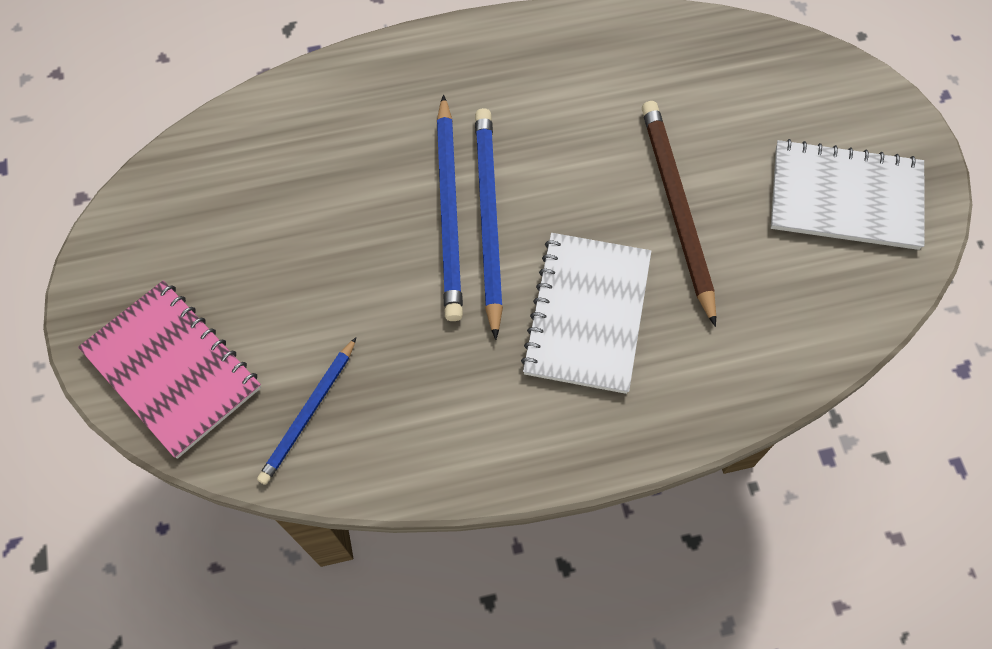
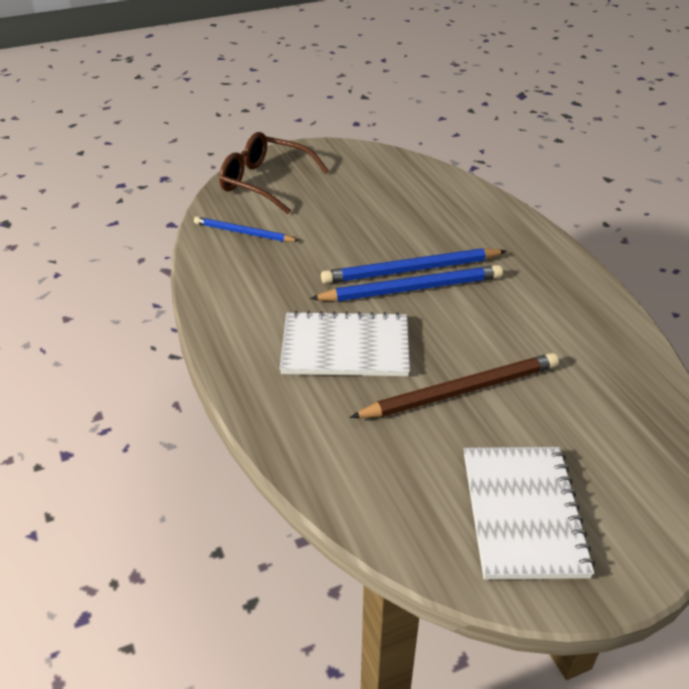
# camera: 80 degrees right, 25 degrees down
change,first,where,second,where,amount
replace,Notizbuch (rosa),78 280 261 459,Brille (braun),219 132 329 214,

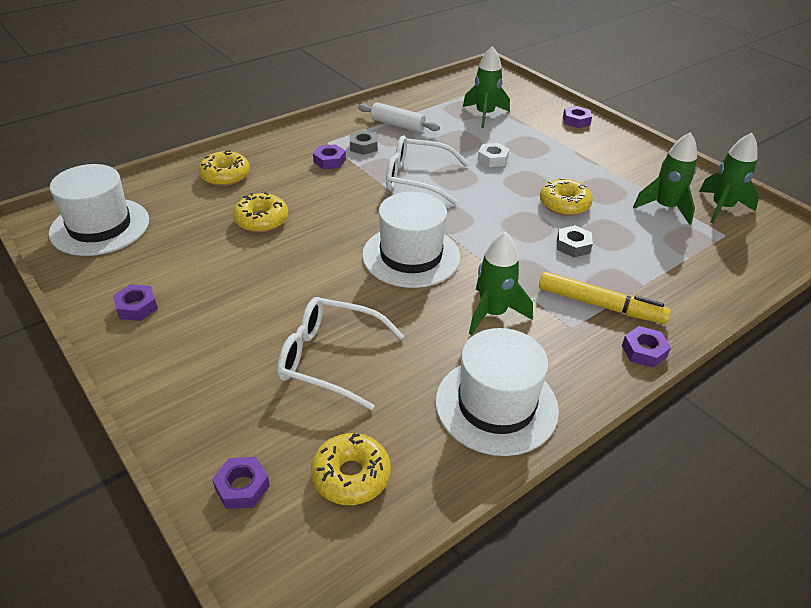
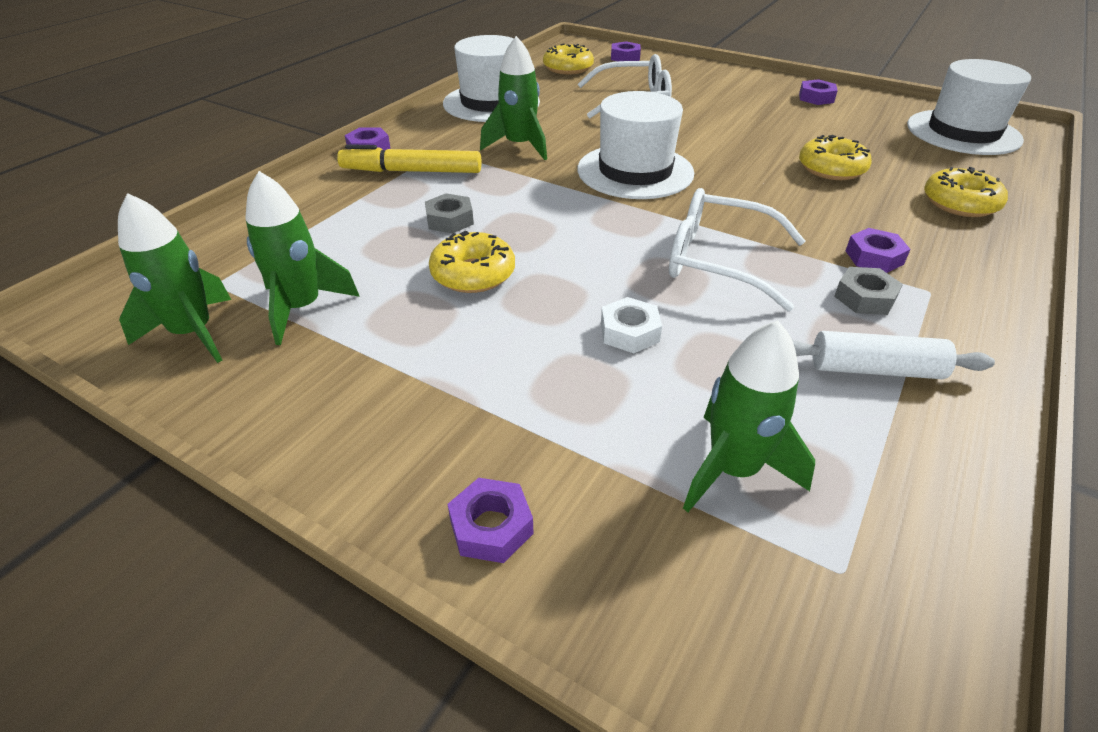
# camera: 160 degrees right, 0 degrees up
change,first,where,second,where,amount
rotate,Brille (weiß),386 135 469 205,,669 188 805 311,150 degrees counterclockwise

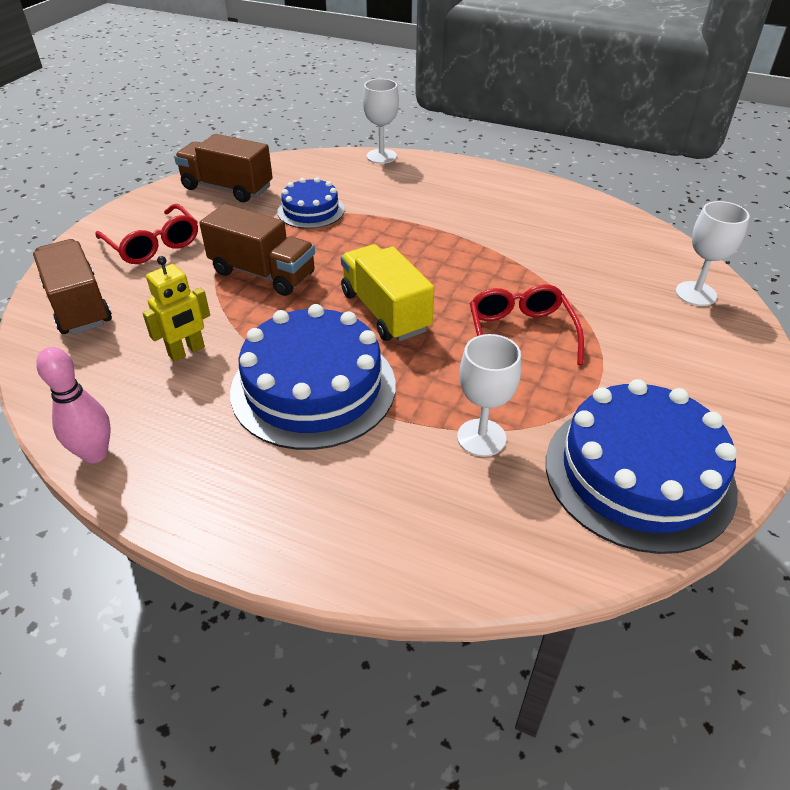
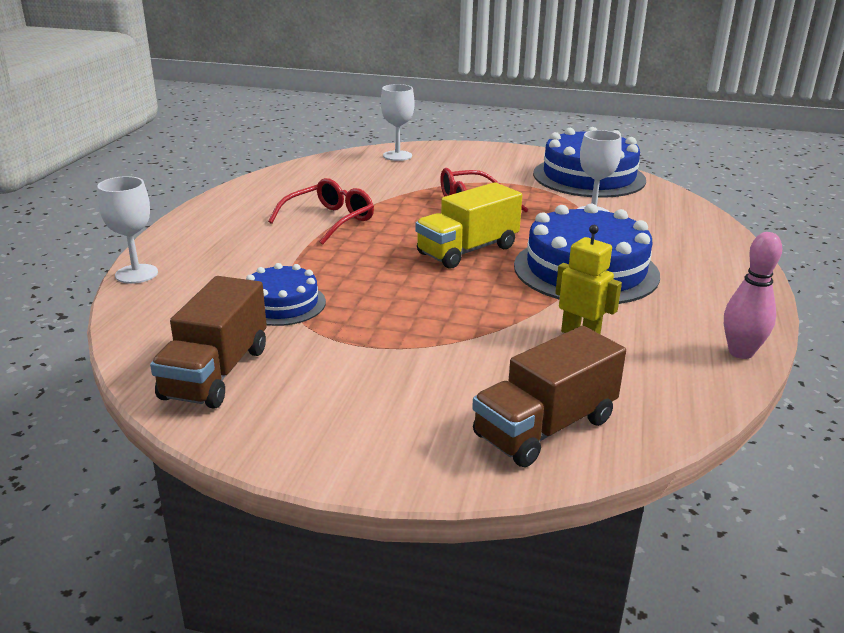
# camera: 100 degrees left, 15 degrees down
change,first,where,second,where,amount
move,Brille (rot),95 204 198 264,,268 178 374 245,
delete,Lastwagen (braun),199 204 315 296,,,

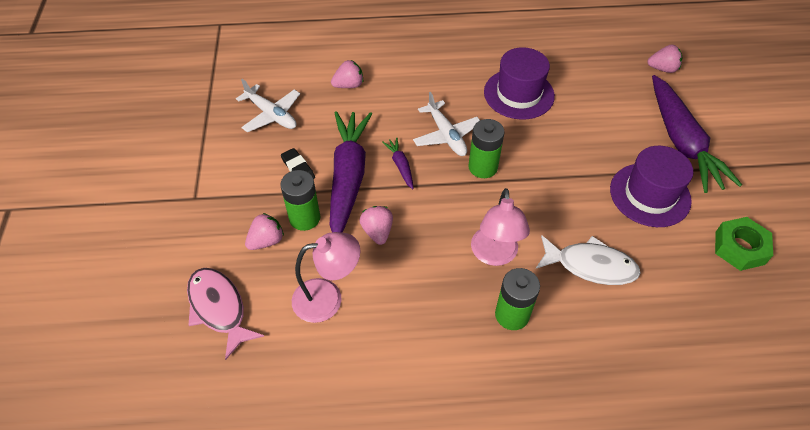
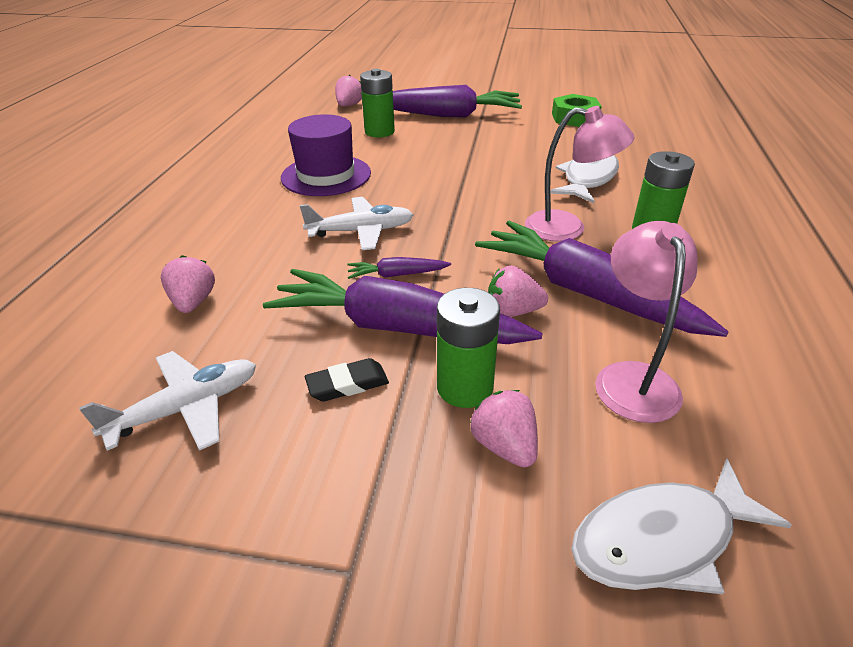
# camera: 75 degrees left, 15 degrees down
change,first,where,second,where,amount
move,Batterie (grün),469 119 505 178,,360 69 395 137,
insert,,,Karotte (lila),475 221 729 337,
recolor,Fisch (rosa),187 268 264 360,Fisch (weiß),571 459 792 594,
delete,Hut (lila),610 146 693 227,,,

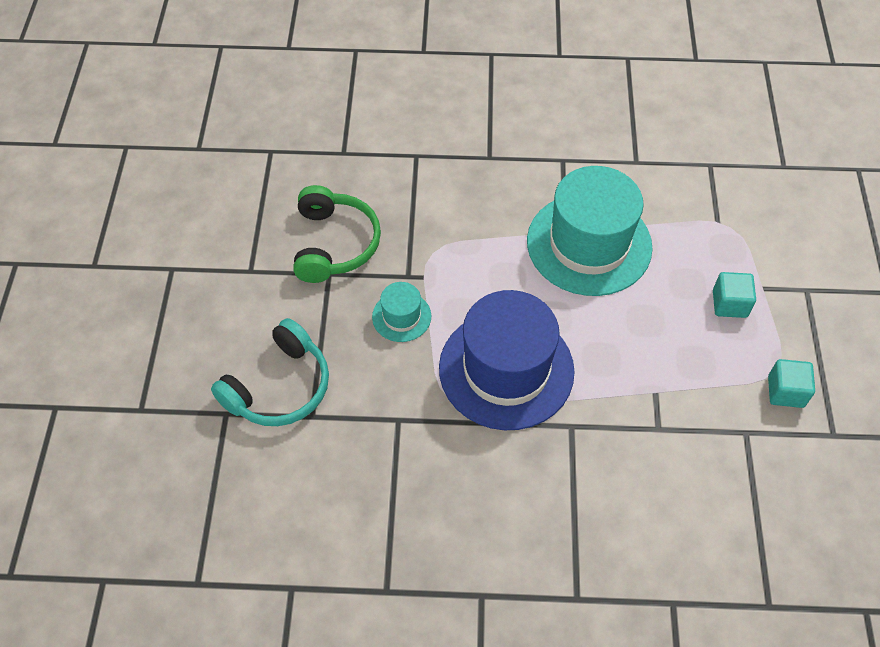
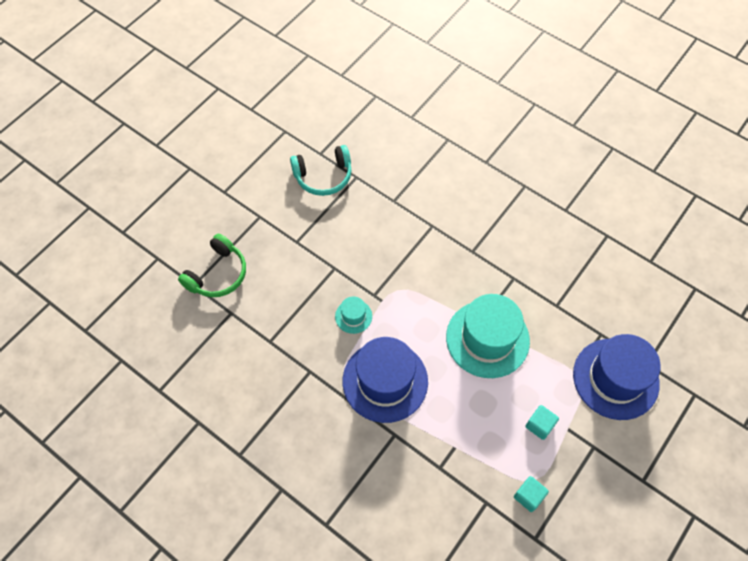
# camera: 35 degrees right, 5 degrees up
change,first,where,second,where,amount
move,Kopfhörer (grün),293 185 381 283,,178 234 246 297,
move,Kopfhörer (türkis),211 318 329 426,,290 145 352 196,
insert,,,Hut (blau),573 334 661 420,

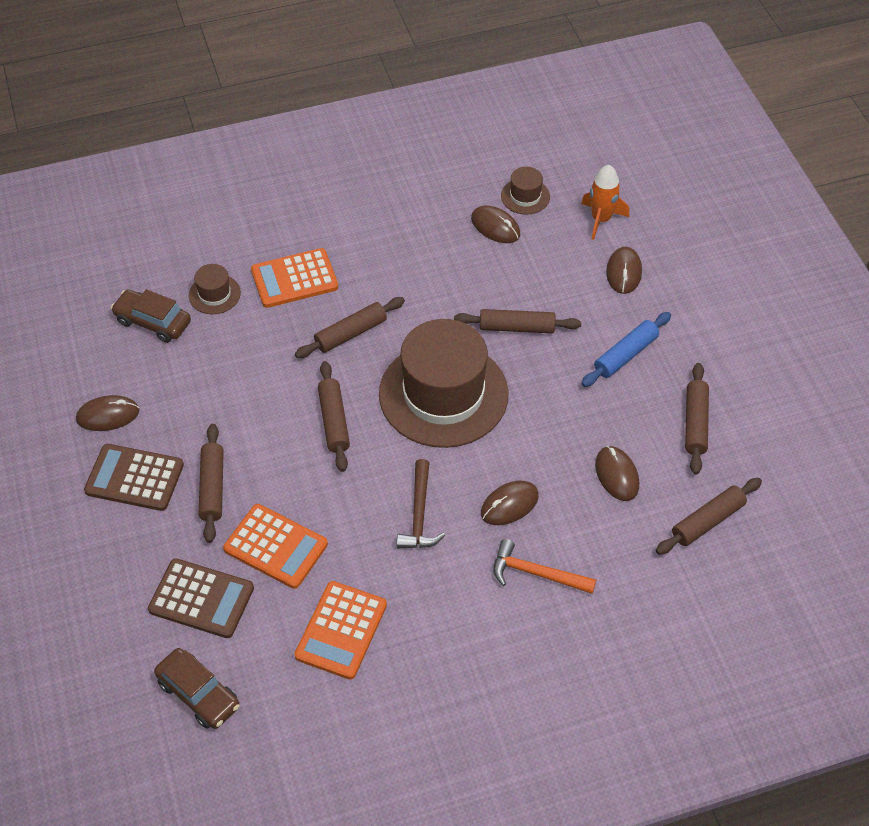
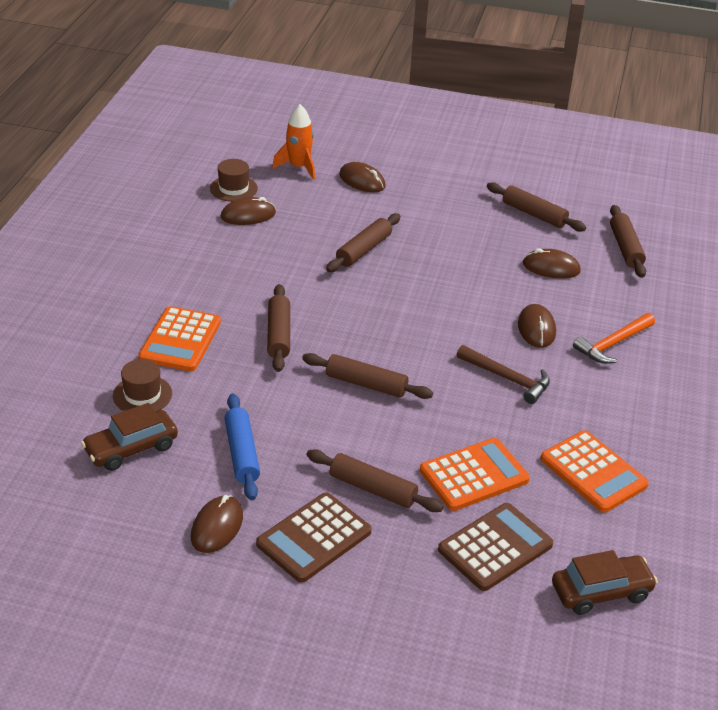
# camera: 60 degrees left, 15 degrees down
change,first,where,second,where,amount
move,Nudelholz (blau),581 312 671 387,,224 394 260 500,
delete,Hut (braun),379 319 509 448,,,

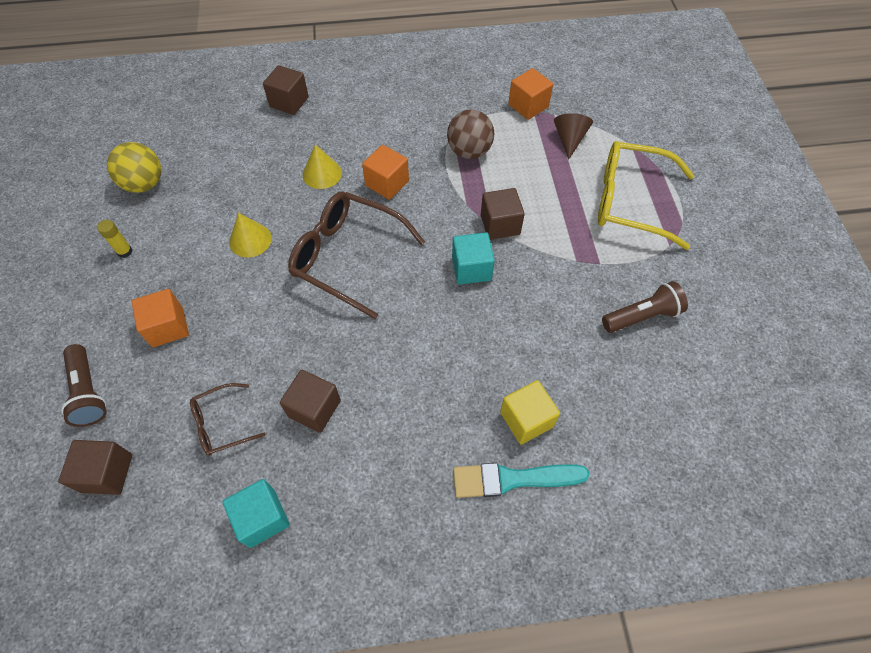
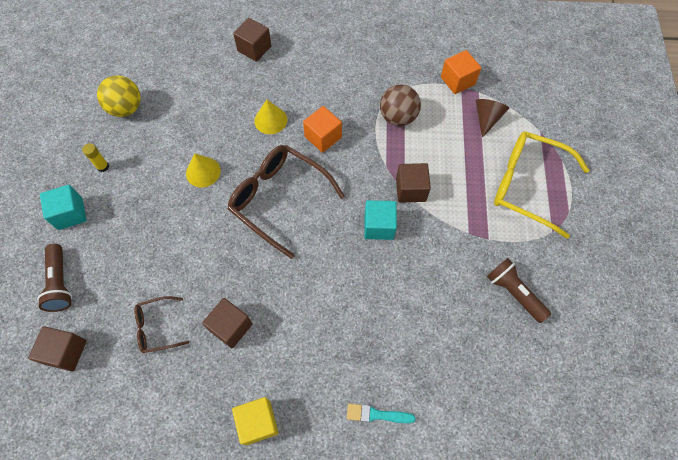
# camera: 10 degrees right, 5 degrees up
change,first,where,second,where,amount
move,Kubus (türkis),222 479 290 548,,40 185 87 230,
move,Kubus (gelb),500 380 560 444,,232 397 278 445,
resize,Pinsel (türkis),453 463 590 498,,347 403 416 423,x0.62
rotate,Taschenlampe (braun),602 281 688 333,,487 258 551 323,120 degrees counterclockwise
delete,Kubus (orange),131 289 189 347,,,

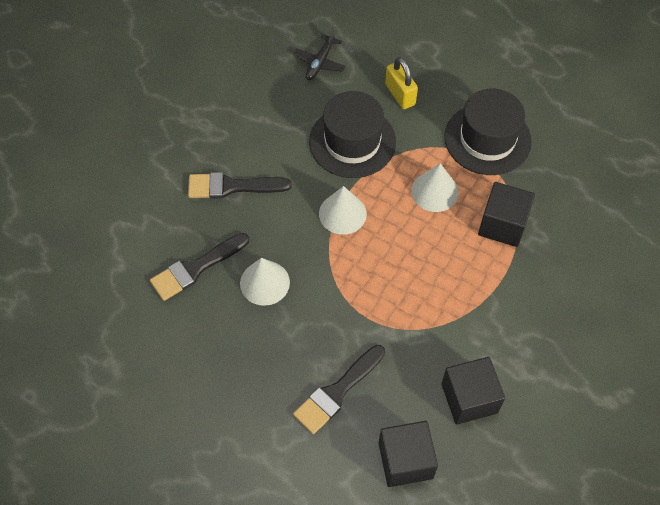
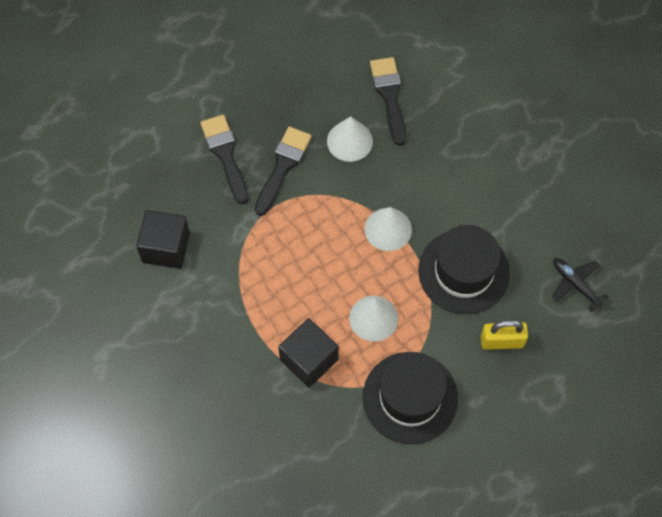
# camera: 115 degrees right, 5 degrees up
change,first,where,second,where,amount
move,Pinsel (schwarz),188 172 291 199,,255 127 311 216,
delete,Kubus (schwarz),378 421 438 487,,,

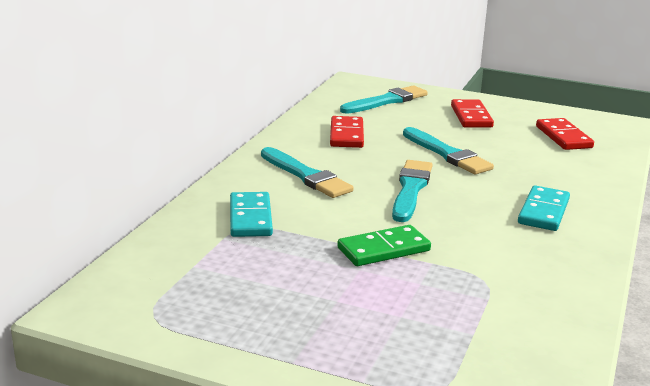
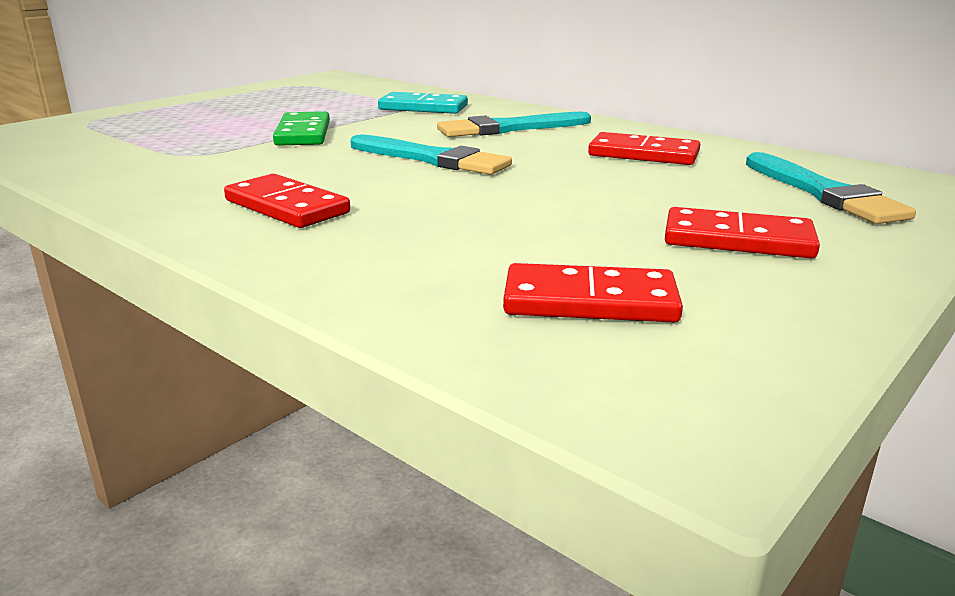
# camera: 110 degrees right, 0 degrees up
change,first,where,second,where,amount
recolor,Dominostein (türkis),518 185 570 231,Dominostein (rot),224 174 350 228,
delete,Pinsel (türkis),403 127 494 174,,,

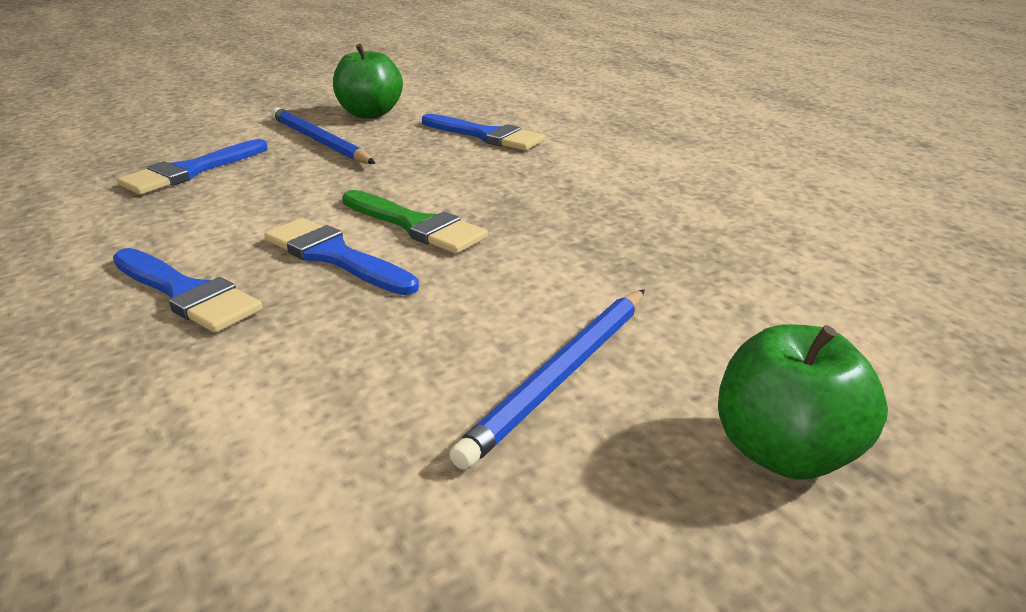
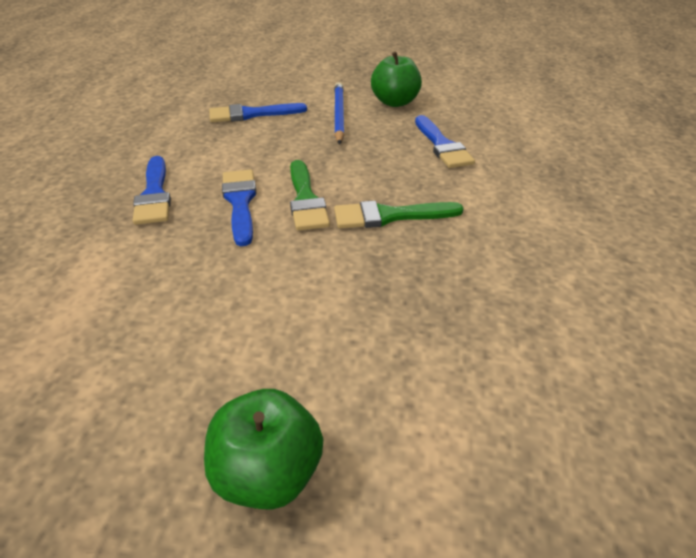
# camera: 40 degrees right, 10 degrees up
change,first,where,second,where,amount
insert,,,Pinsel (grün),334 201 464 228,
delete,Bleistift (blau),449 289 645 470,,,

